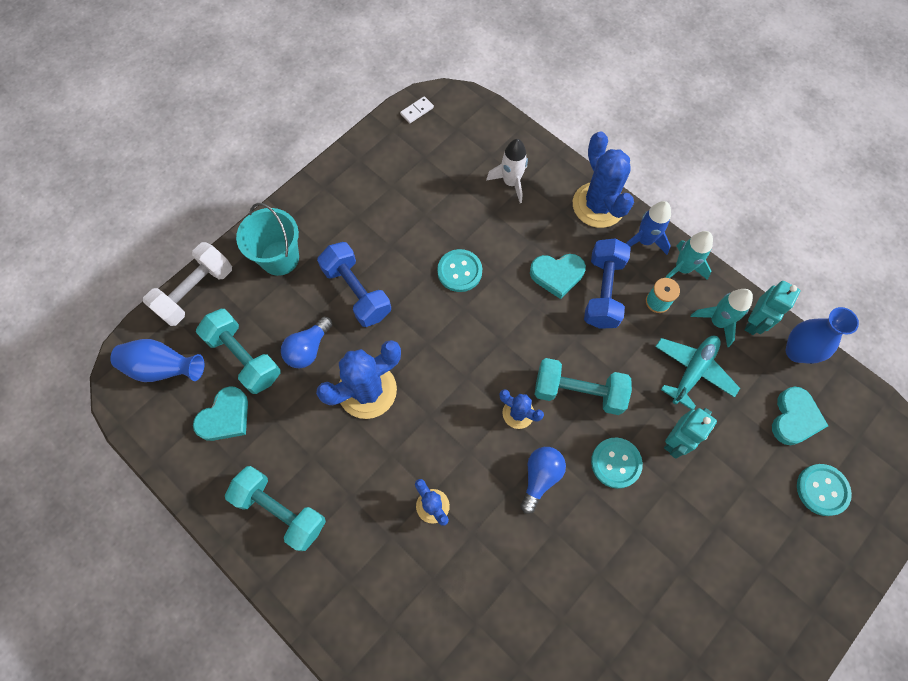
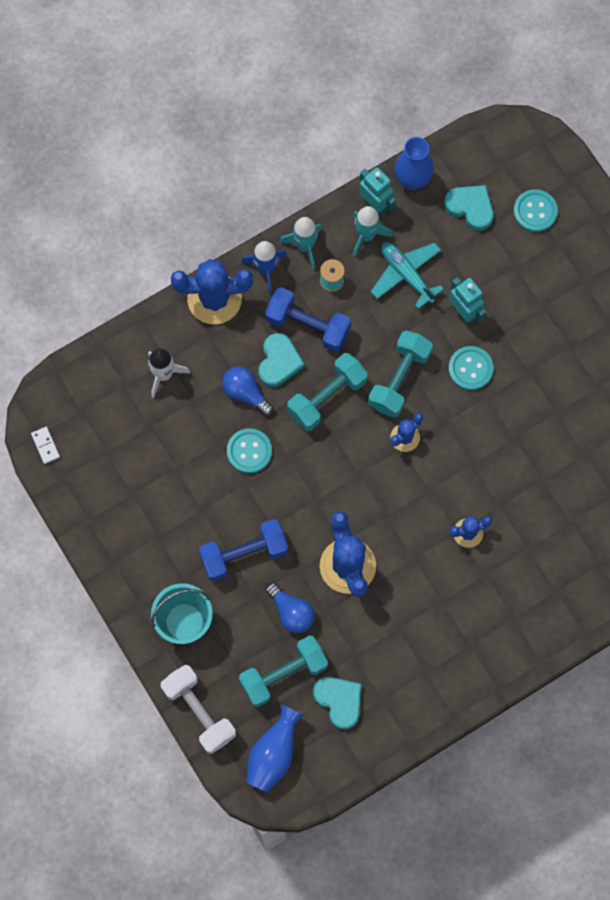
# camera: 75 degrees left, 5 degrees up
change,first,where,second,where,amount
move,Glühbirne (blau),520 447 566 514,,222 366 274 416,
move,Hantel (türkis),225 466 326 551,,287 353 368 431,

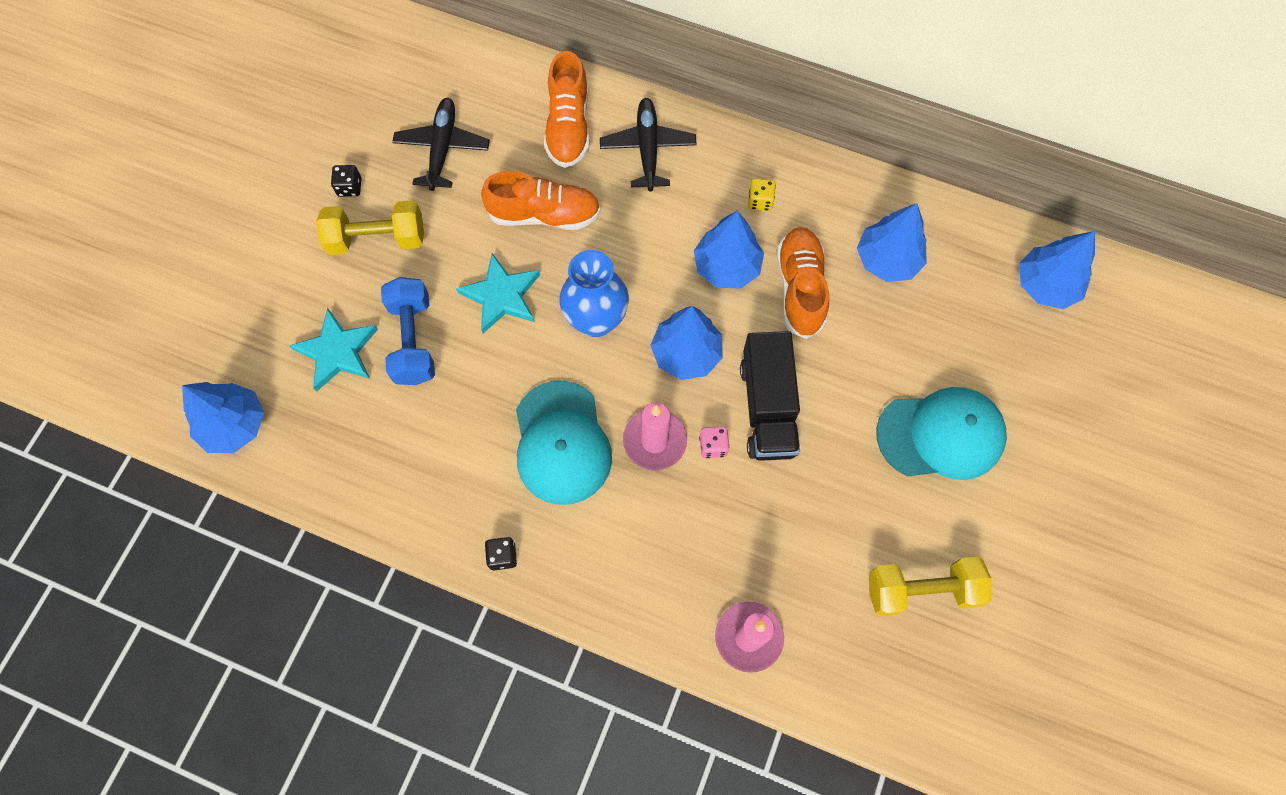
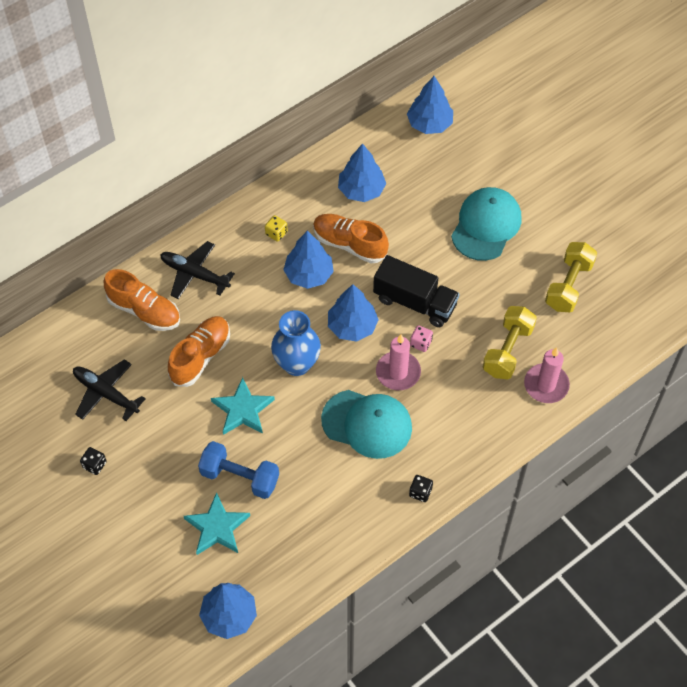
# camera: 60 degrees left, 10 degrees down
change,first,where,second,where,amount
move,Hantel (gelb),316 200 424 255,,483 306 537 379,

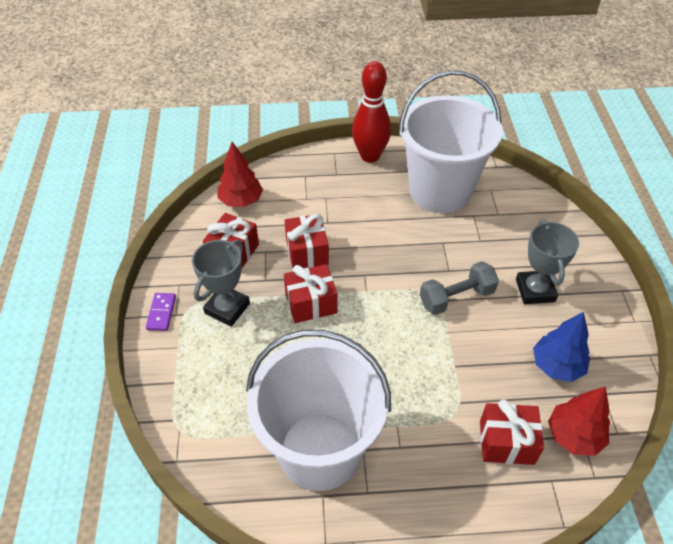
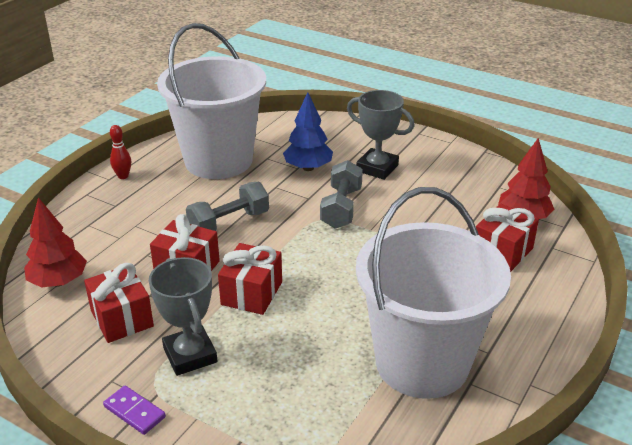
# camera: 55 degrees left, 15 degrees down
change,first,where,second,where,amount
resize,Bowlingkegel (rot),352 61 391 163,,110 125 131 179,x0.46
insert,,,Hantel (grau),186 182 269 231,
move,Baum (blau),533 312 590 382,,283 92 333 171,

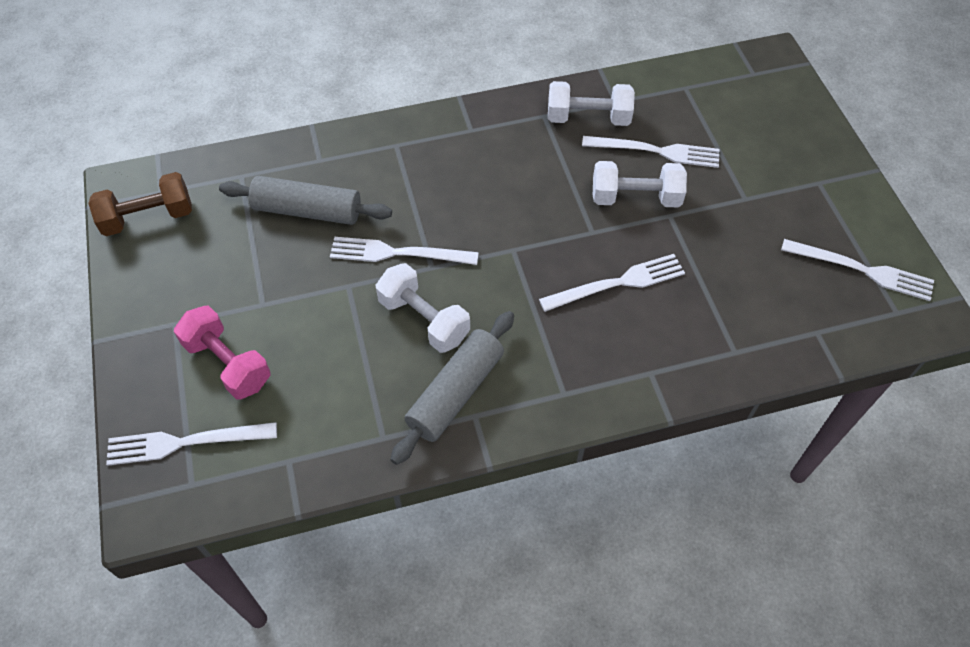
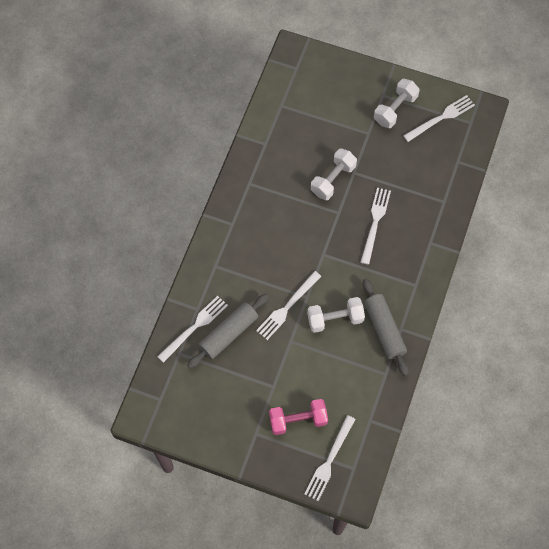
# camera: 55 degrees left, 10 degrees up
change,first,where,second,where,amount
move,Gabel (weiß),582 136 719 168,,157 296 228 363,
move,Hantel (weiß),548 81 635 126,,374 79 420 128,
delete,Hantel (braun),88 172 192 236,,,

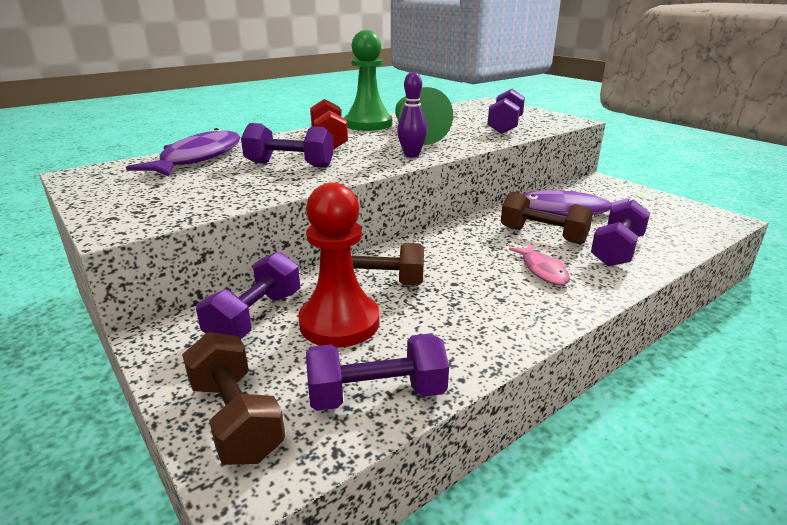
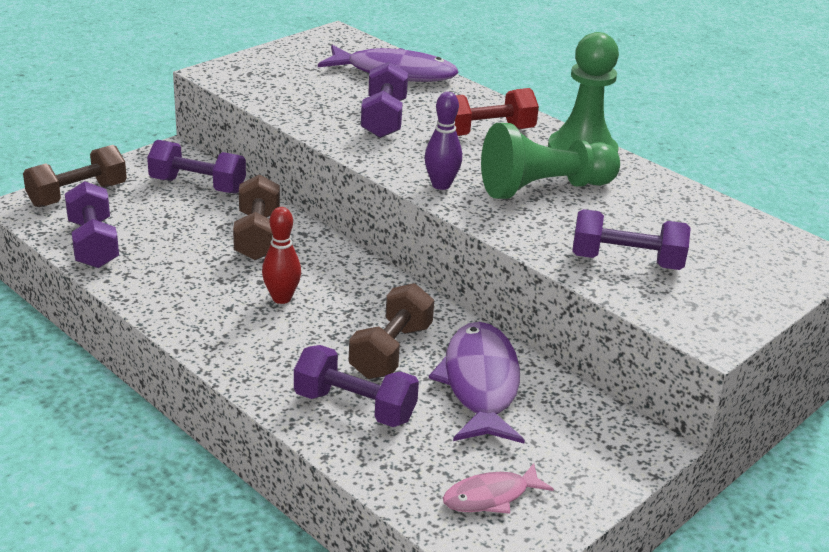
# camera: 80 degrees right, 5 degrees up
change,first,where,second,where,amount
insert,,,Bowlingkegel (rot),262 207 301 304,
move,Fisch (rosa),509 245 570 285,,443 463 554 514,
delete,Bauer (rot),298 183 380 348,,,

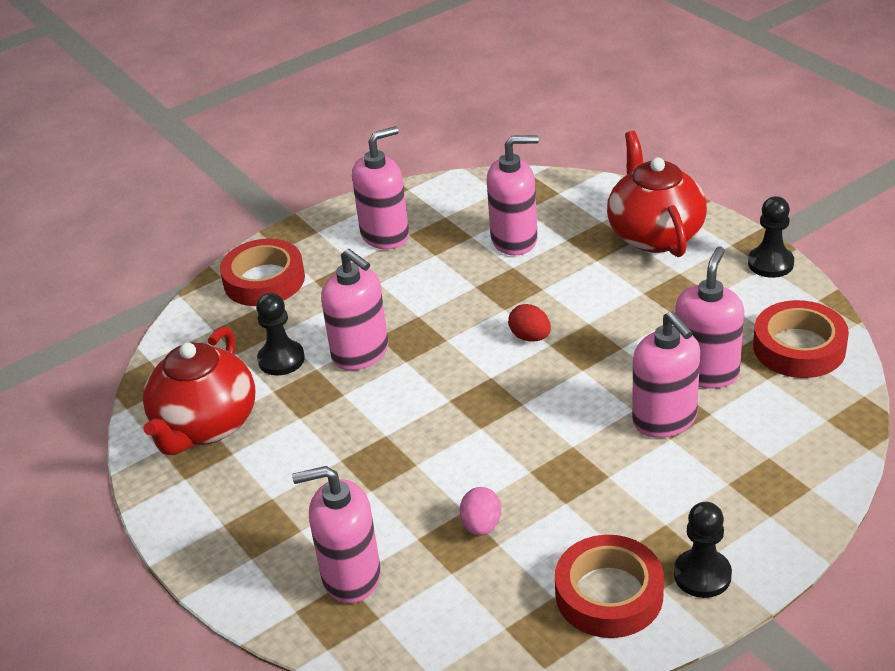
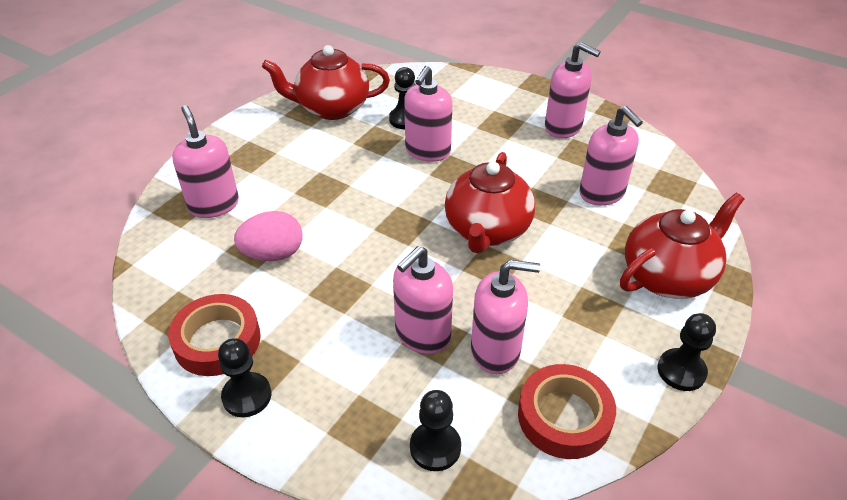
# camera: 65 degrees right, 5 degrees up
change,first,where,second,where,amount
resize,Ei (rosa),460 487 501 536,,234 211 303 261,x1.58
insert,,,Bauer (schwarz),410 390 461 471,
replace,Ei (rot),508 304 551 342,Teekanne (rot),445 152 535 254,
delete,Klebeband (rot),220 239 305 306,,,

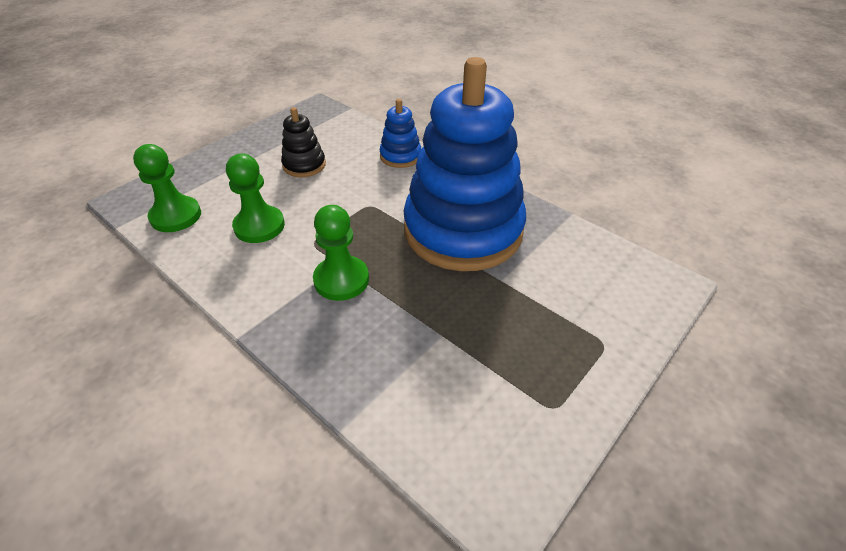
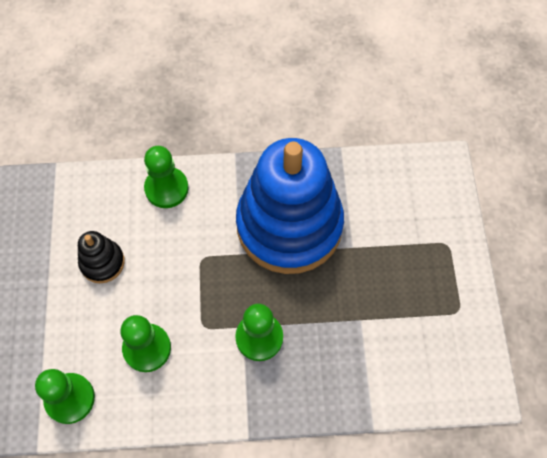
# camera: 45 degrees left, 20 degrees up
change,first,where,second,where,amount
replace,Stapelspielzeug (blau),380 99 422 168,Bauer (grün),144 146 189 208,

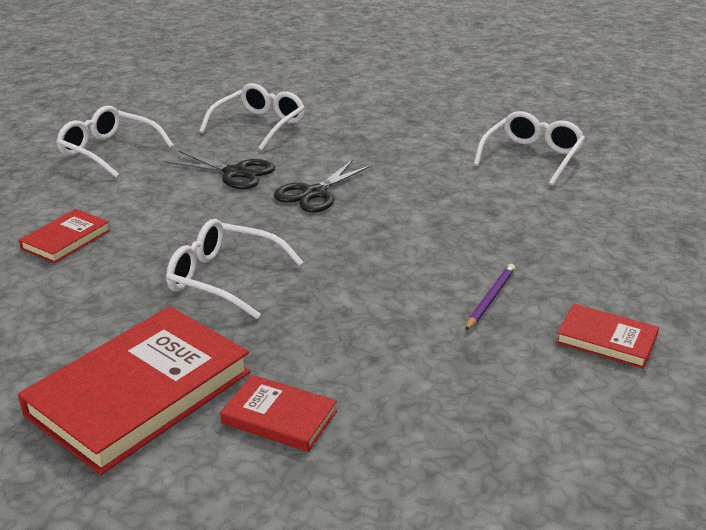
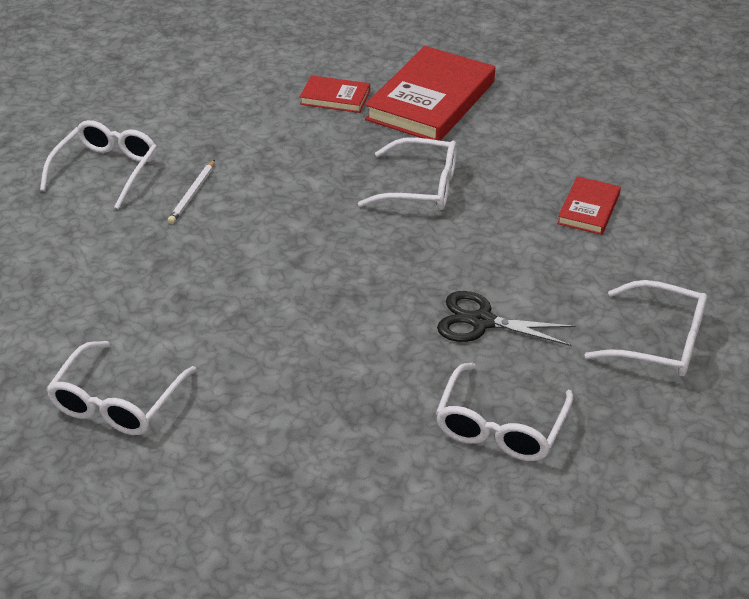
# camera: 170 degrees right, 10 degrees up
change,first,where,second,where,amount
replace,Buch (rot),556 304 659 369,Brille (weiß),40 120 157 209,
recolor,Bleistift (lila),465 264 515 331,Bleistift (weiß),168 160 215 224,
delete,Schere (schwarz),274 160 373 213,,,

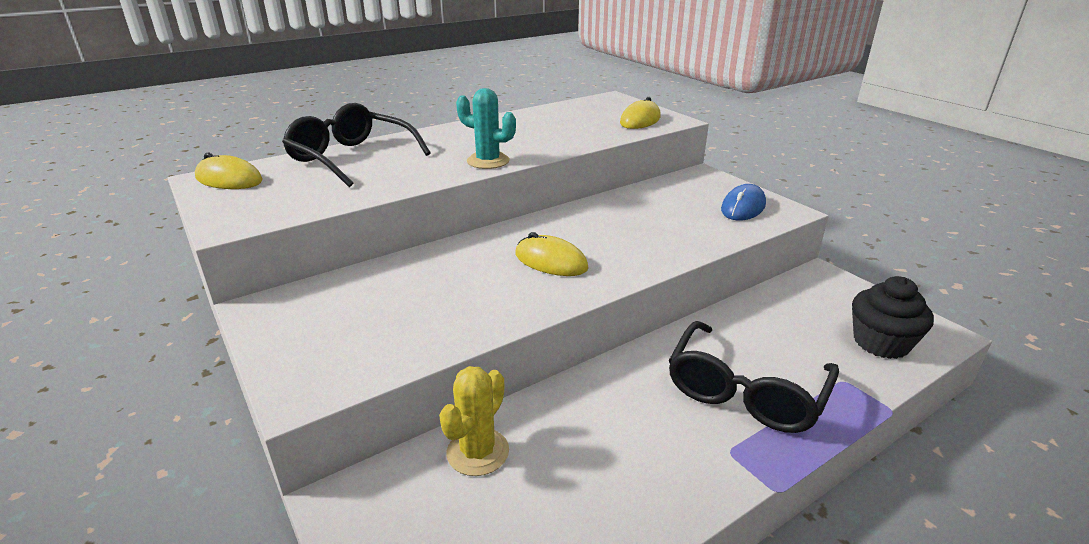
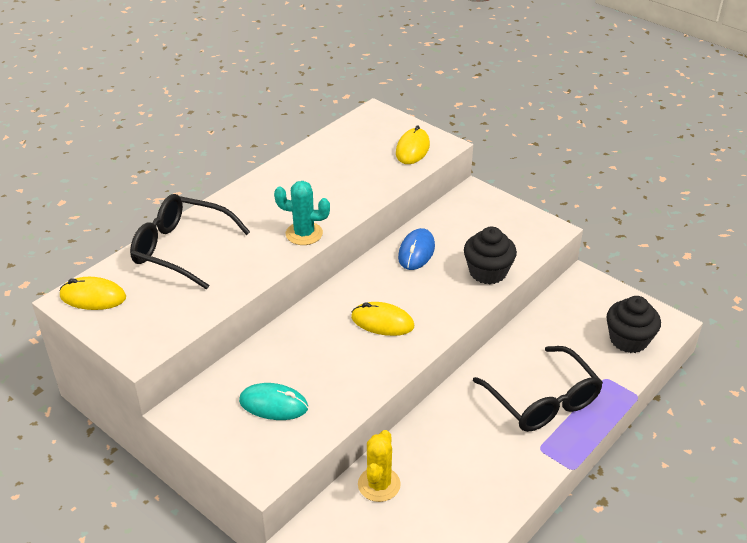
# camera: 15 degrees left, 10 degrees up
change,first,where,second,where,amount
insert,,,Computermaus (türkis),239 383 308 420,
move,Computermaus (blau),721 184 766 221,,398 228 435 270,
insert,,,Muffin (schwarz),464 227 517 284,
rotate,Brille (schwarz),669 321 839 433,,473 346 603 432,45 degrees counterclockwise

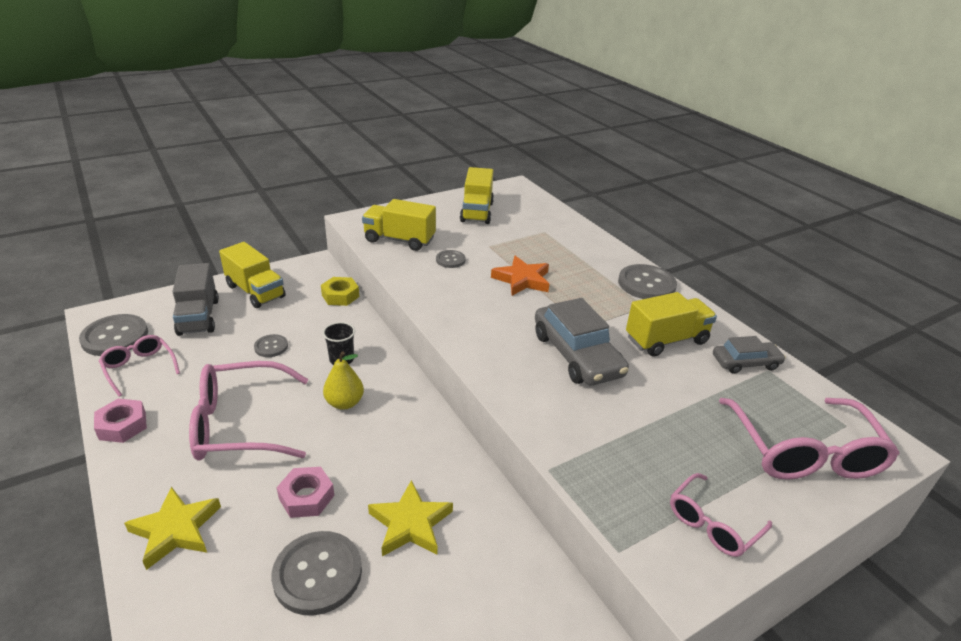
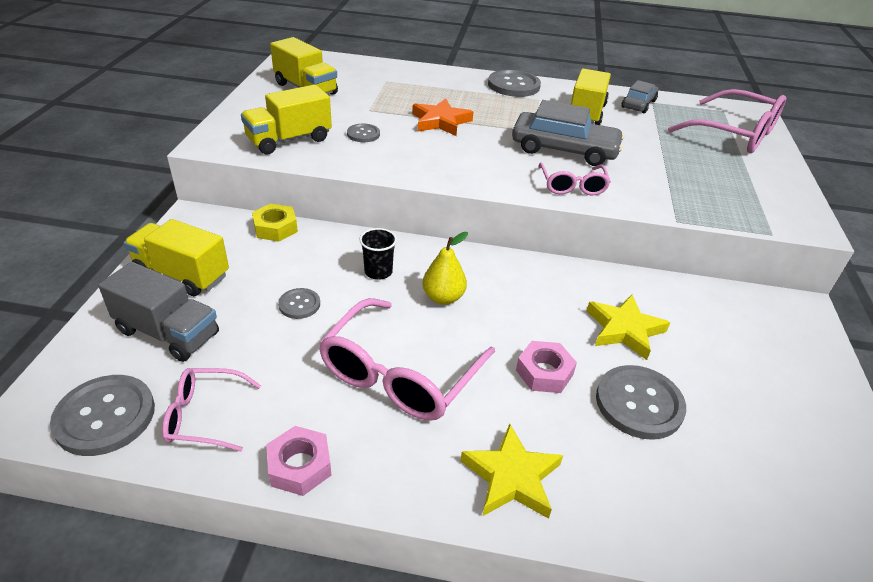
# camera: 50 degrees left, 5 degrees up
change,first,where,second,where,amount
rotate,Lastwagen (gelb),219 242 286 308,,124 219 229 296,150 degrees counterclockwise
move,Brille (rosa),670 473 772 557,,538 162 611 195,

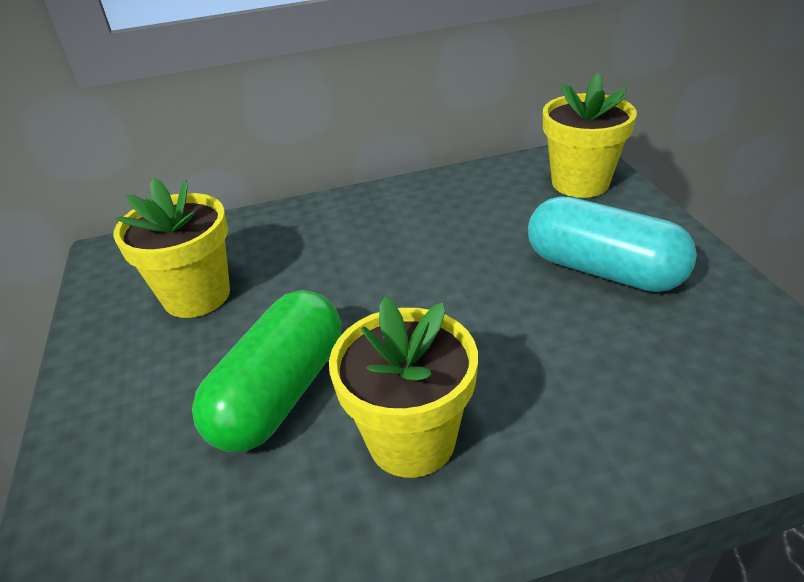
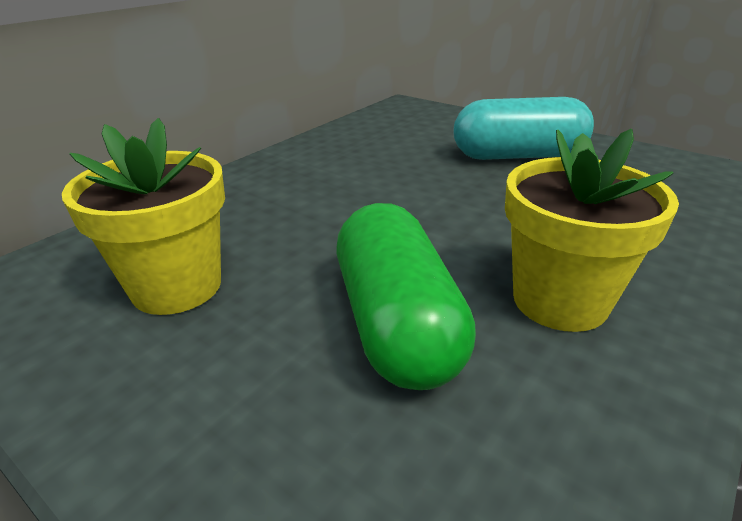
# camera: 40 degrees left, 5 degrees down
change,first,where,second,where,amount
delete,Blumentopf (gelb),543 73 637 198,,,

